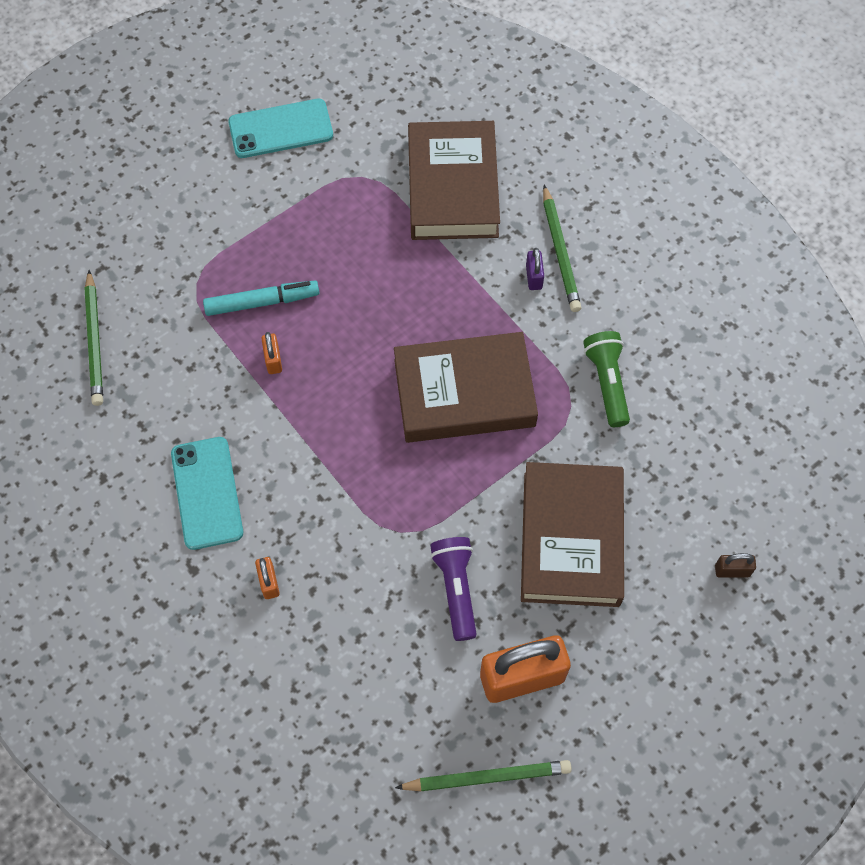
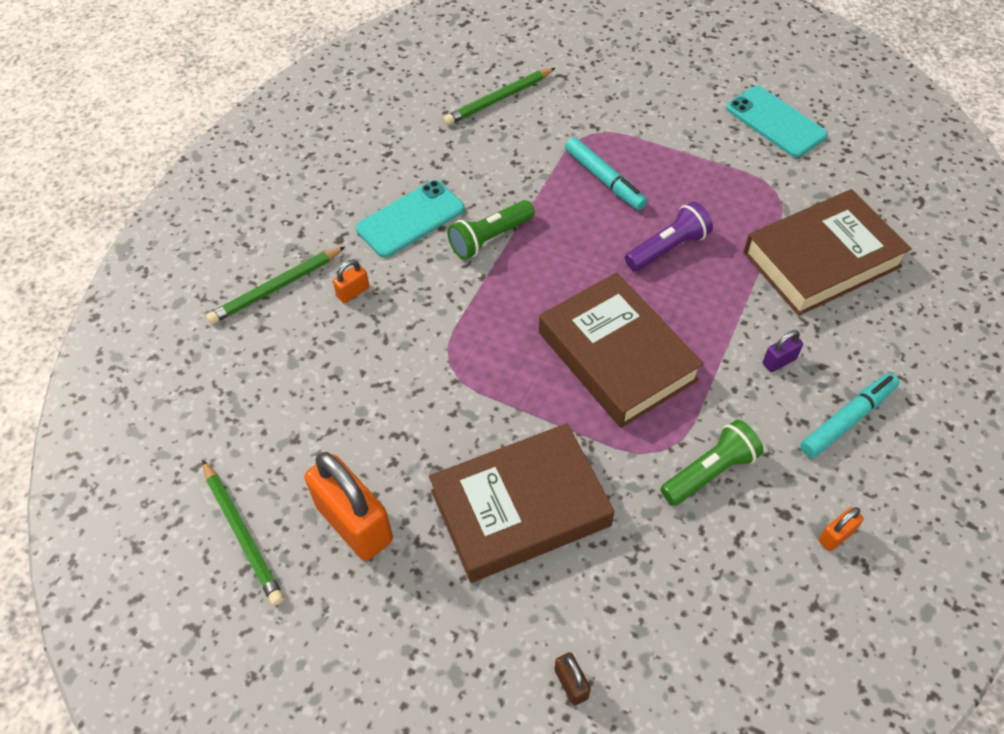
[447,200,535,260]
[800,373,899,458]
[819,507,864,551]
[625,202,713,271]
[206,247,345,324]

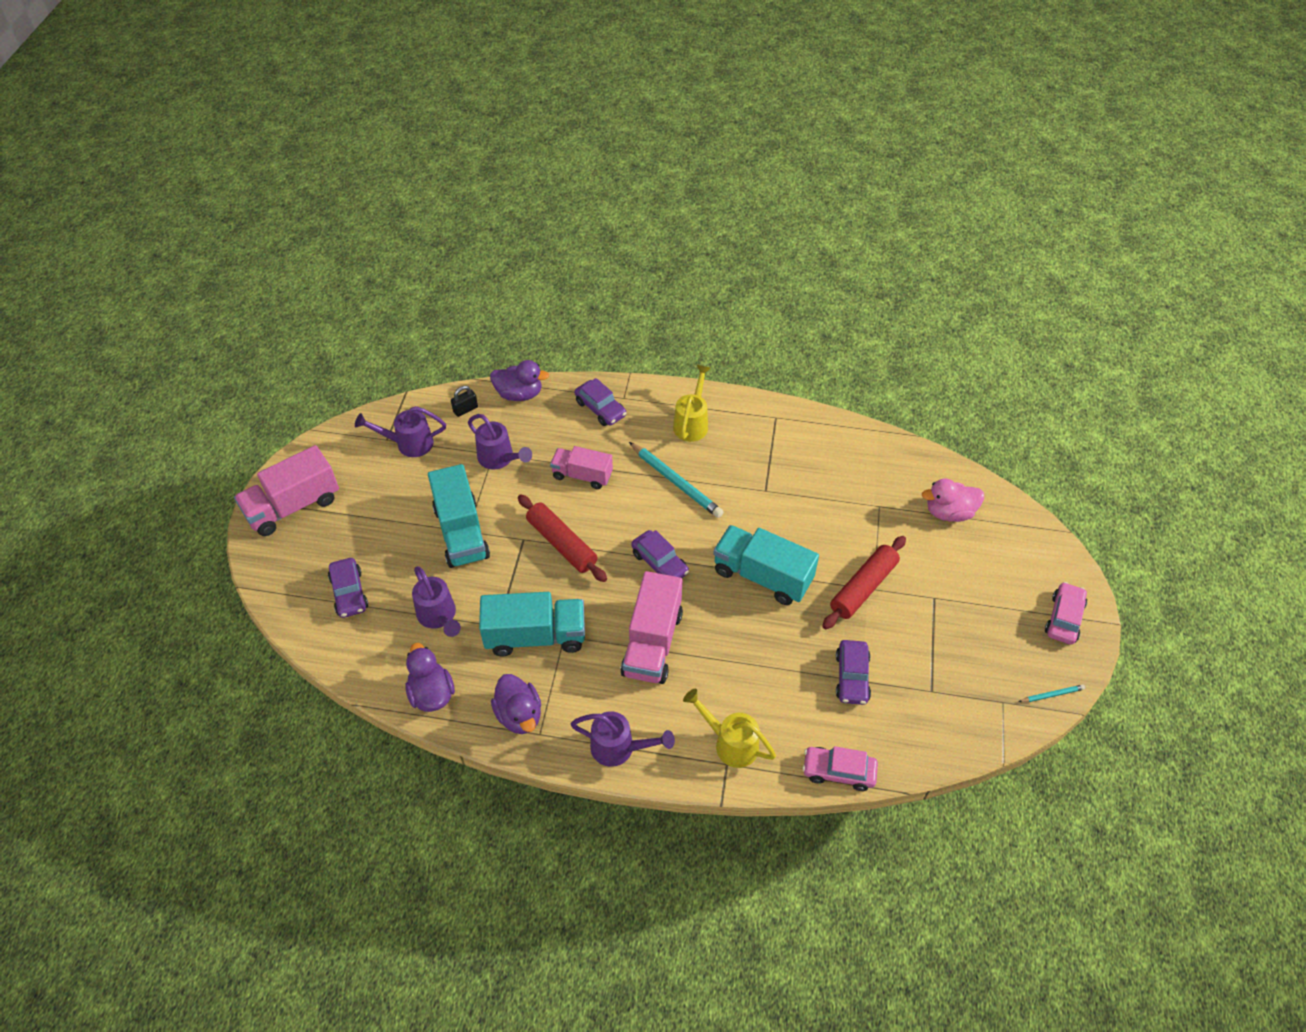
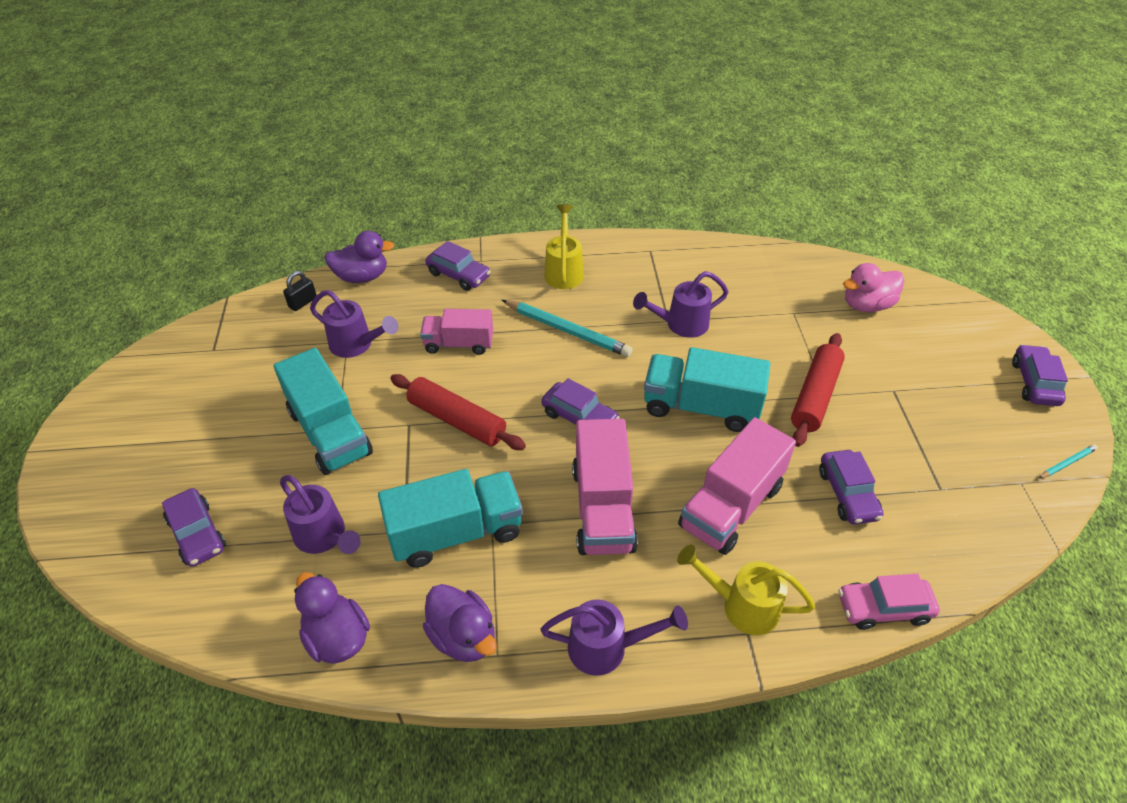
[678,417,796,555]
[633,271,729,338]
[1012,344,1068,406]

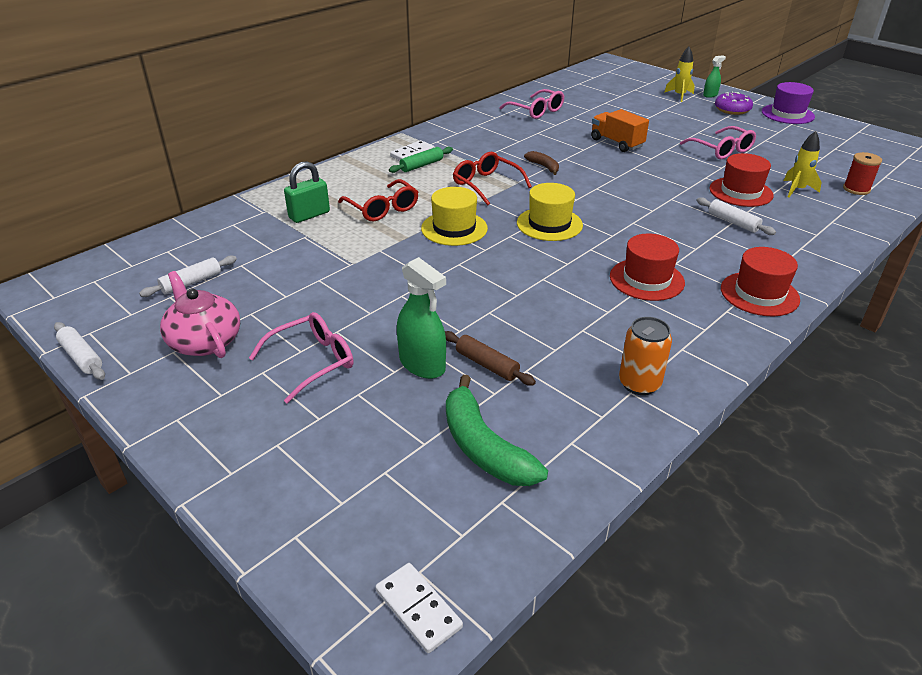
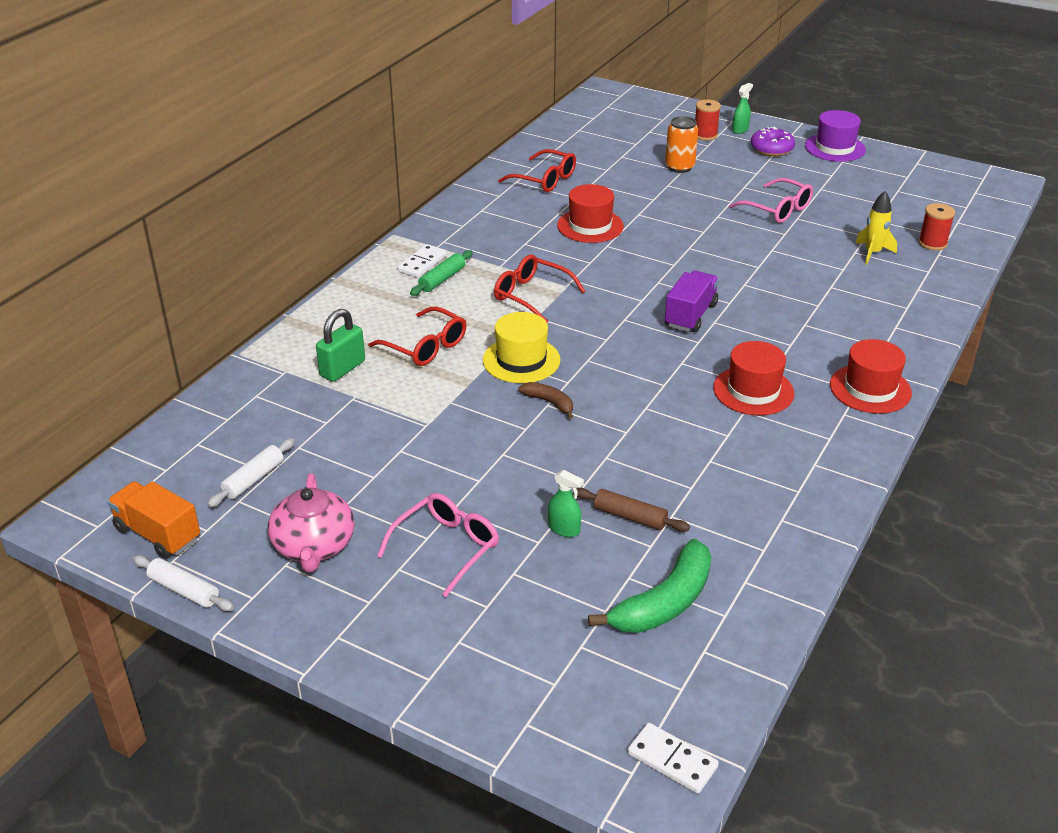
[517,183,583,241] (first image)
[697,197,776,235] (first image)
[665,271,719,332]
[518,382,573,419]
[107,481,200,559]
[665,116,698,173]
[557,184,624,243]
[695,100,721,141]
[498,149,576,192]
[268,473,355,572]
[588,539,711,633]
[548,470,584,537]

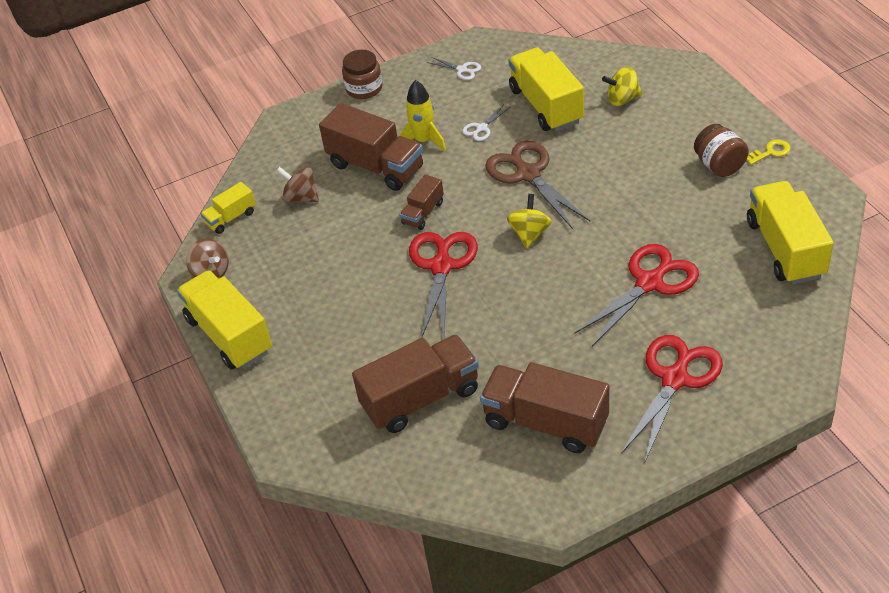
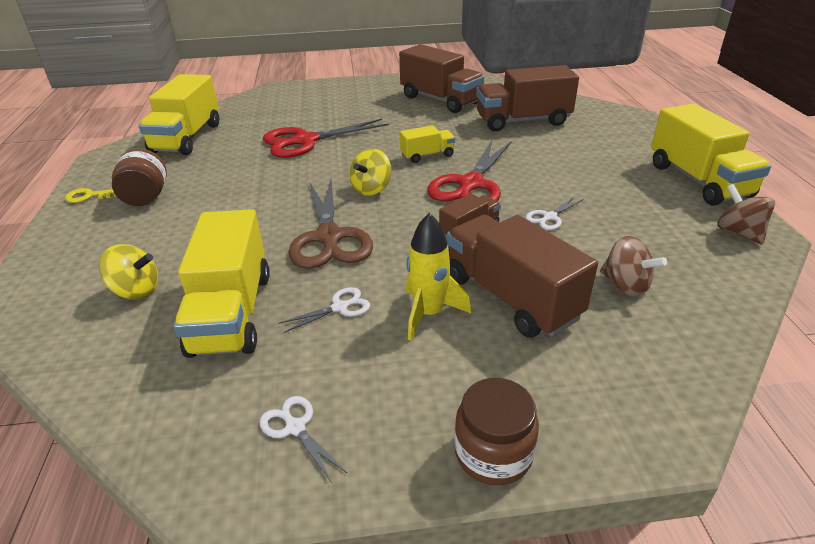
[621,335,723,464] (first image)
[526,196,584,230]
[400,125,455,163]

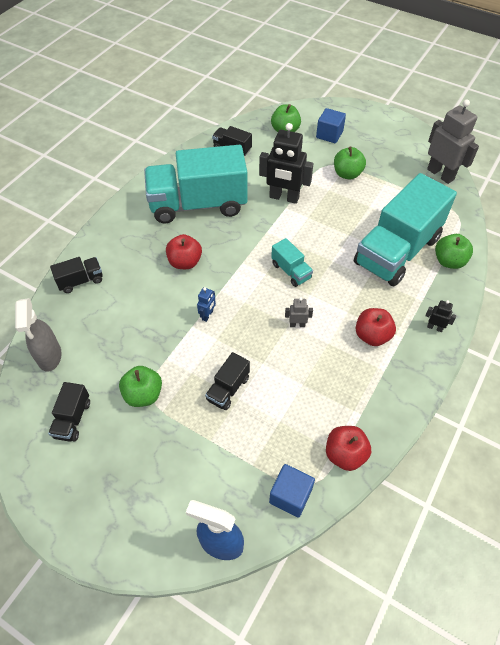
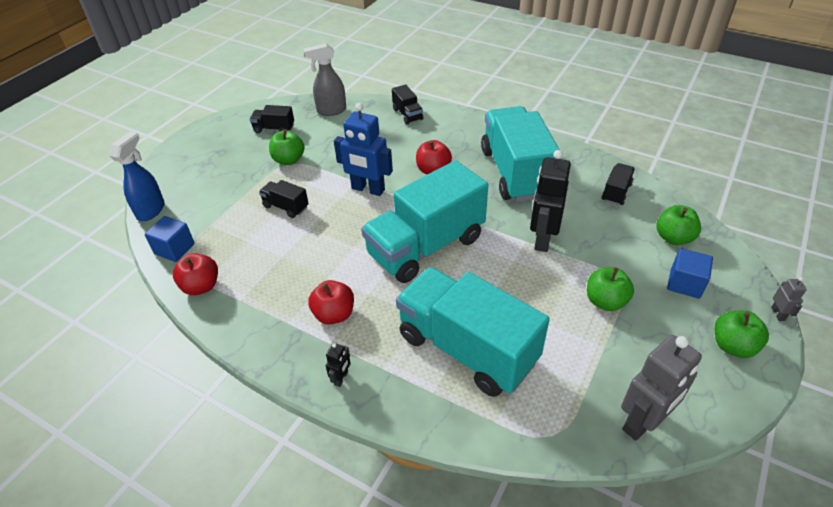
[771,277,807,321]
[715,310,769,358]
[334,103,393,196]
[361,160,488,283]

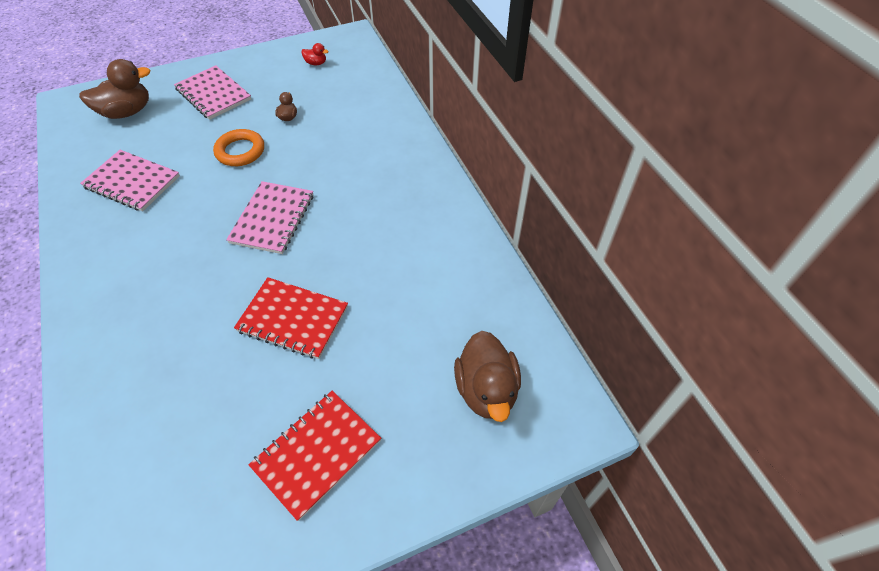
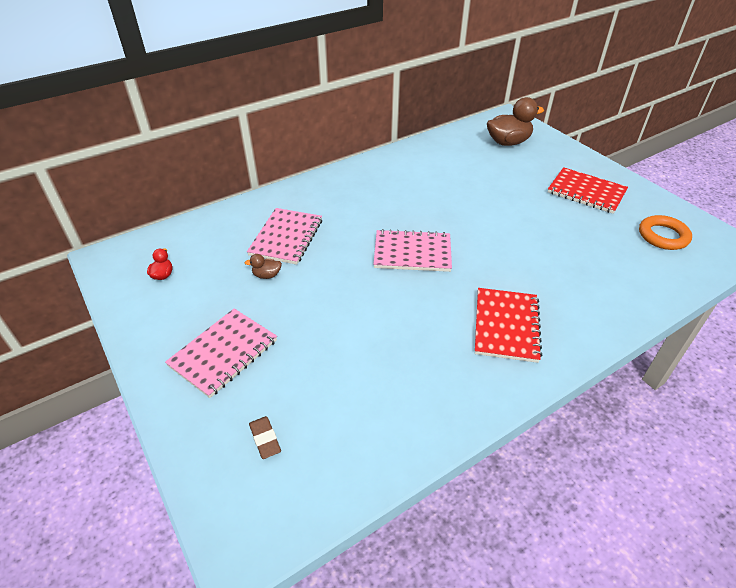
[247,208,322,265]
[639,215,692,250]
[475,288,542,363]
[249,416,281,459]

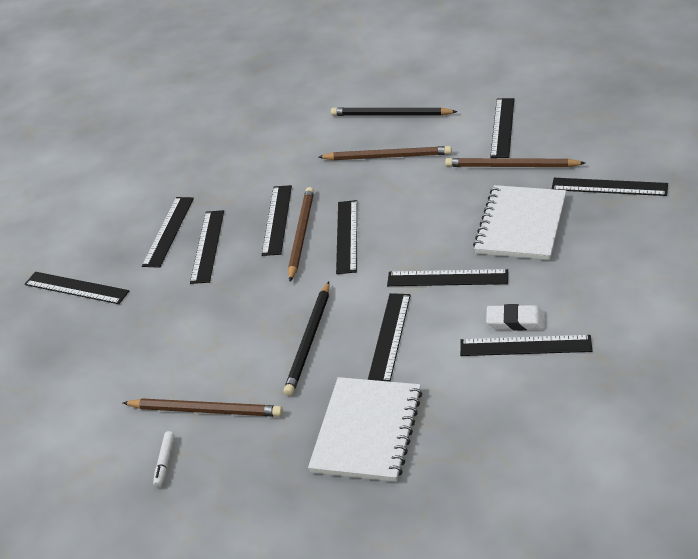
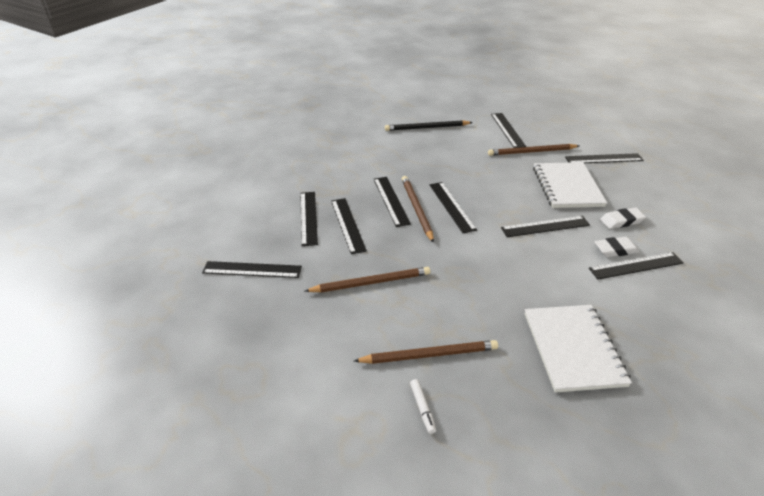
[284,281,330,396] (first image)
[368,293,411,382] (first image)
[600,208,646,229]
[305,267,430,292]

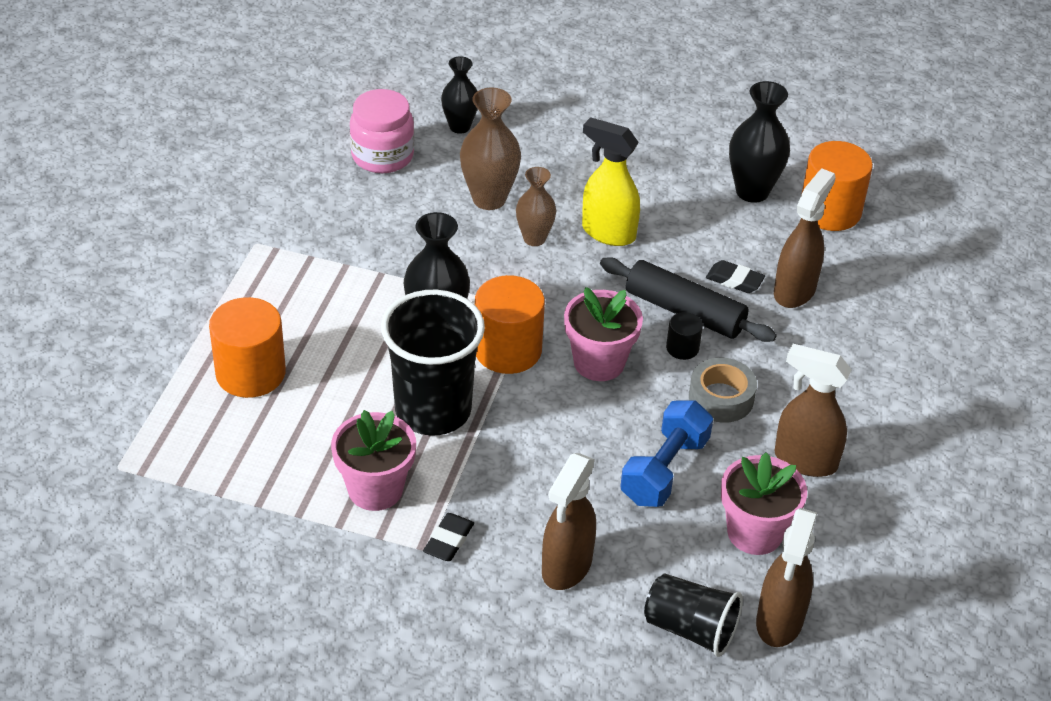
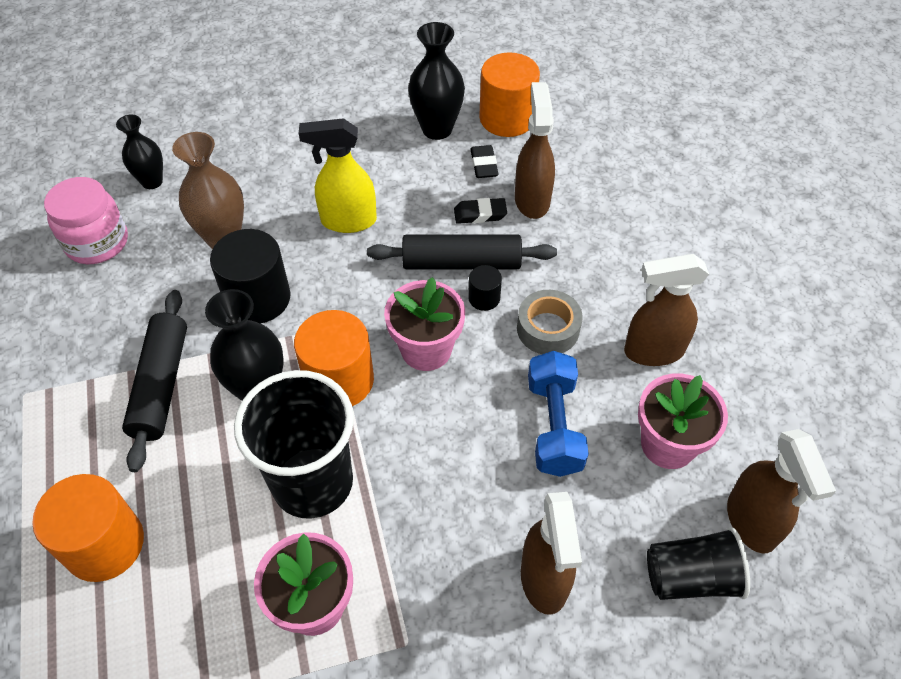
[516,167,556,246] (first image)
[122,290,187,472]
[210,229,291,323]
[470,145,498,178]

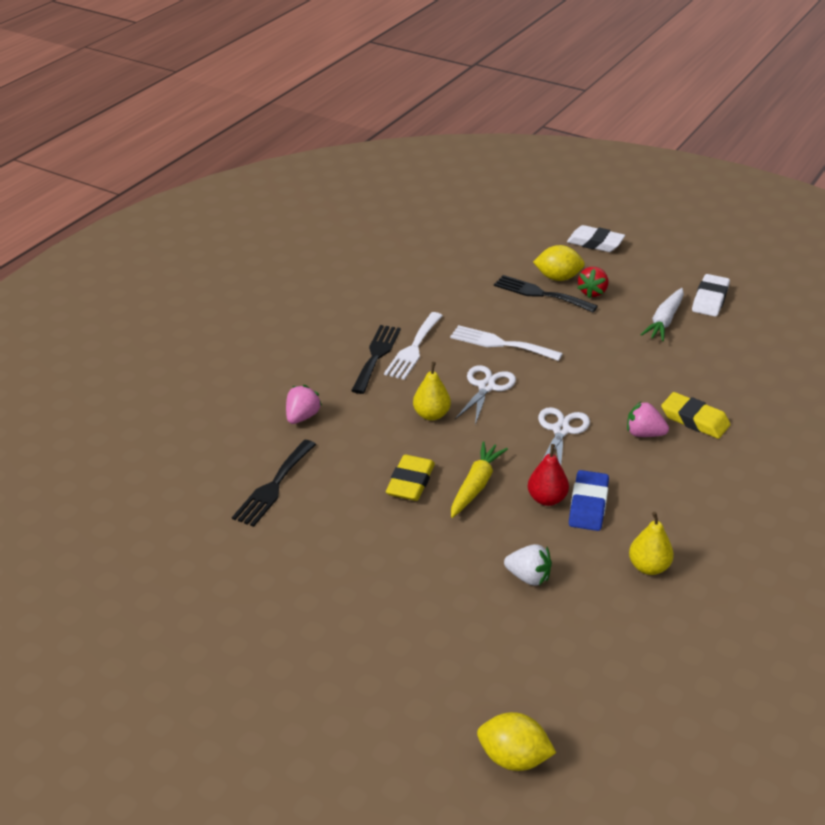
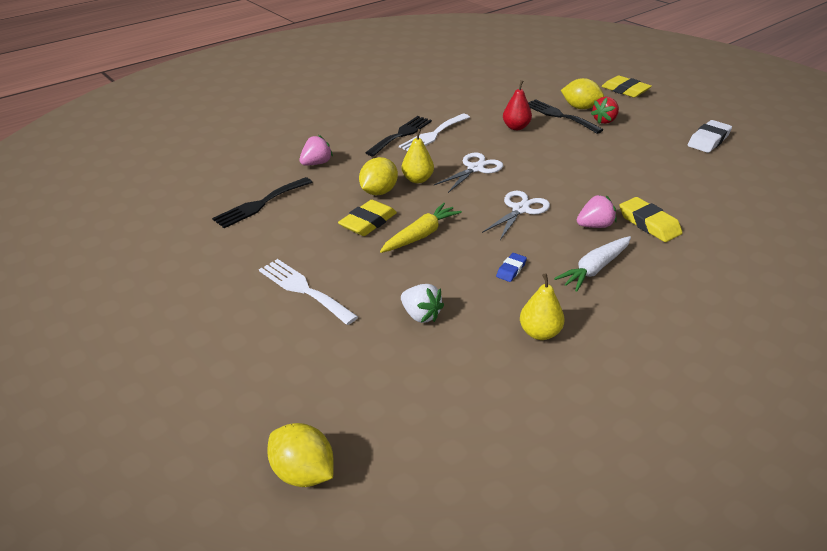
[359,157,398,195]
[259,259,358,325]
[503,80,532,130]
[554,236,631,292]
[601,75,652,97]
[577,195,617,228]
[496,253,527,282]

